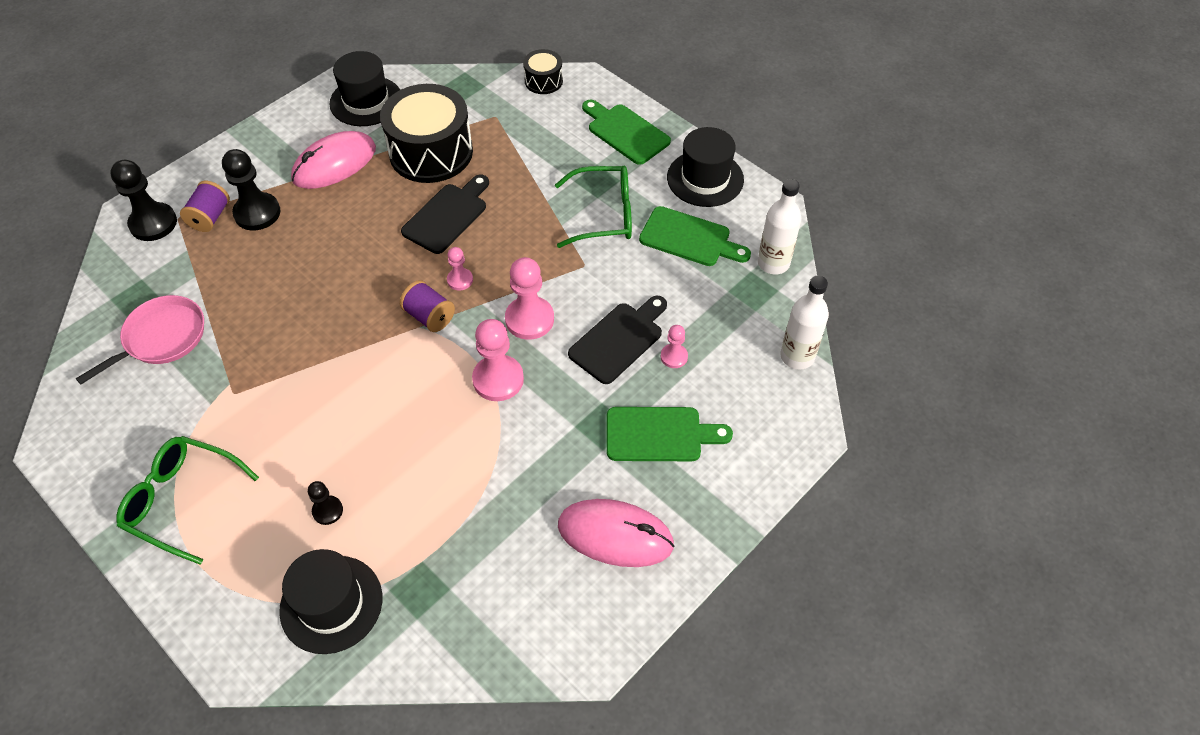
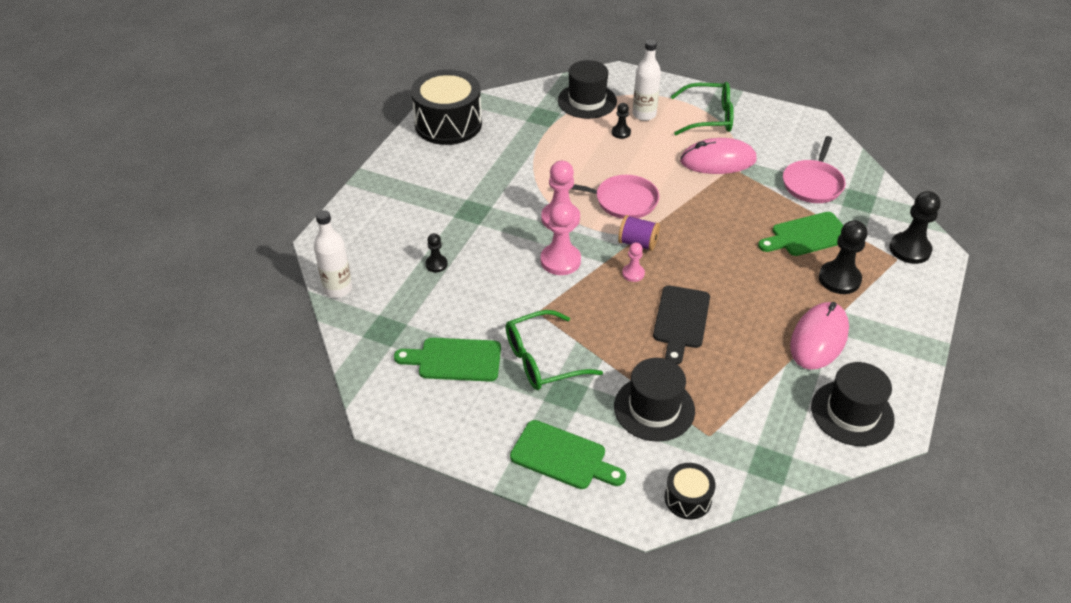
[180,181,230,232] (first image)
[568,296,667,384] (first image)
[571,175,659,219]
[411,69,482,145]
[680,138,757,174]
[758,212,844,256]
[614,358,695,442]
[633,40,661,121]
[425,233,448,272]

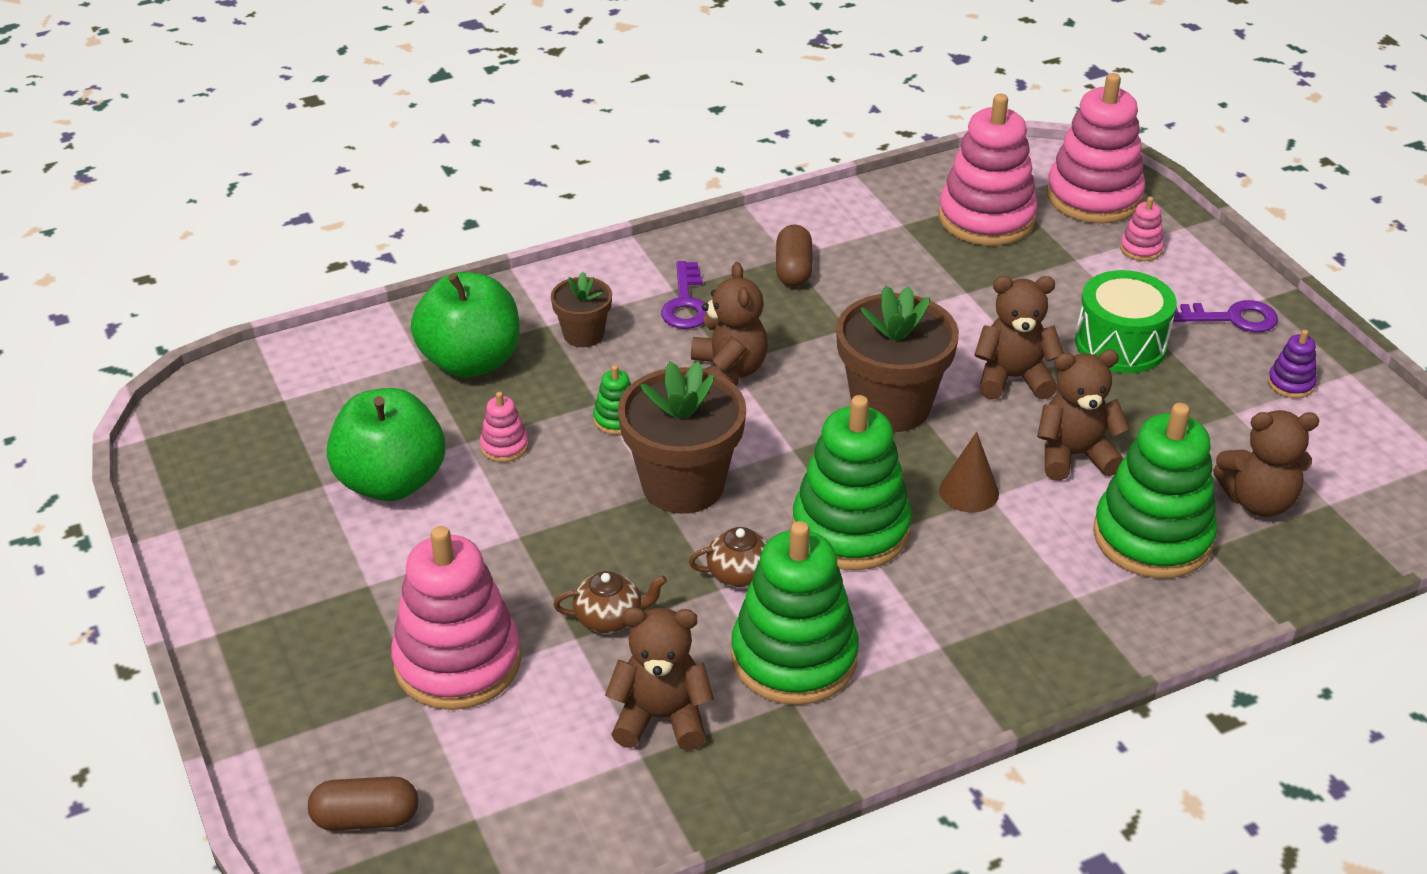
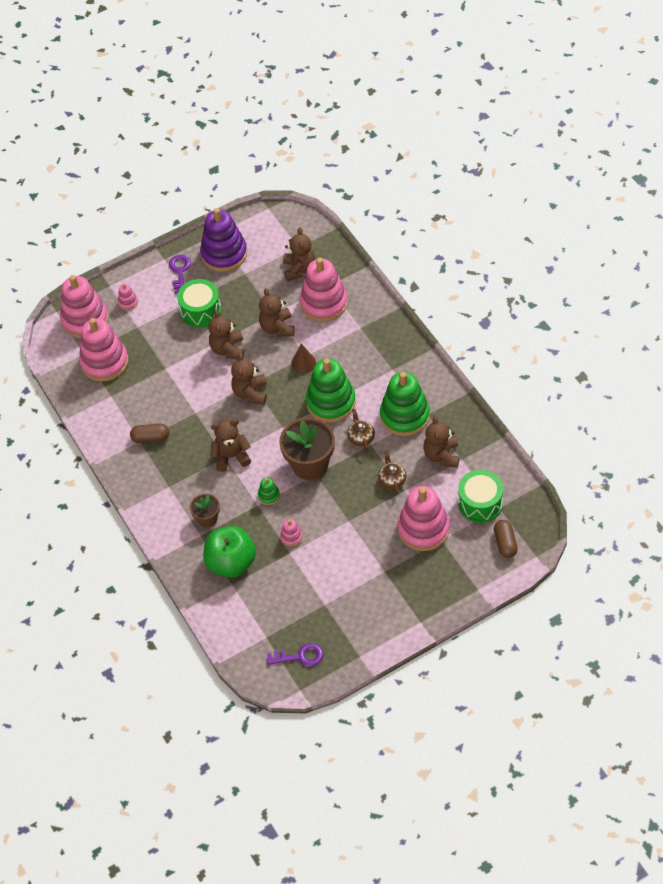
[327,388,445,501] (first image)
[458,470,503,523]
[267,643,323,666]
[231,353,267,405]
[300,258,348,322]
[200,208,247,272]

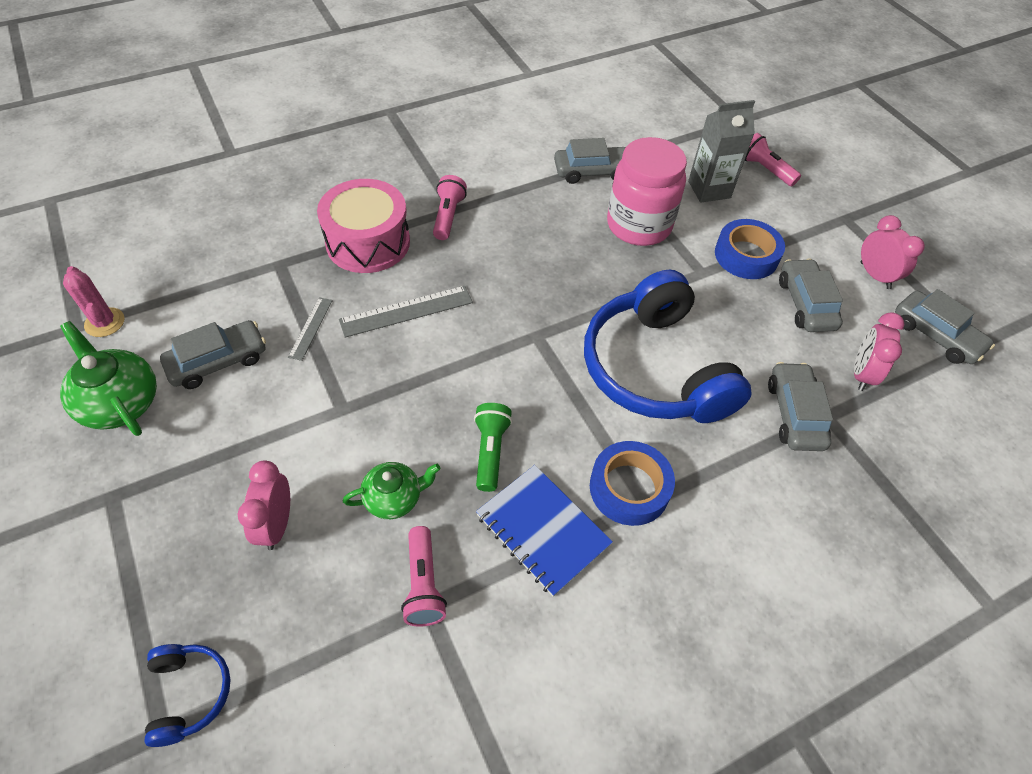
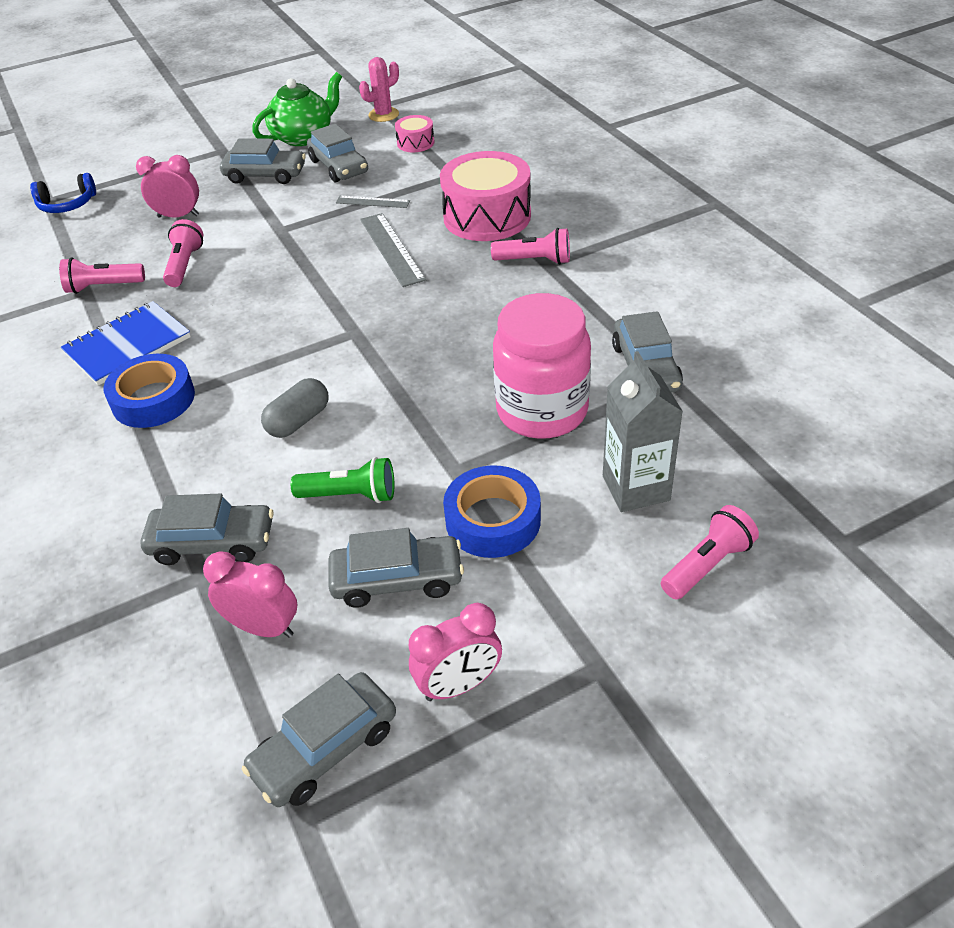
[220,138,306,184]
[395,115,435,152]
[291,457,394,503]
[163,219,203,287]
[261,378,328,438]

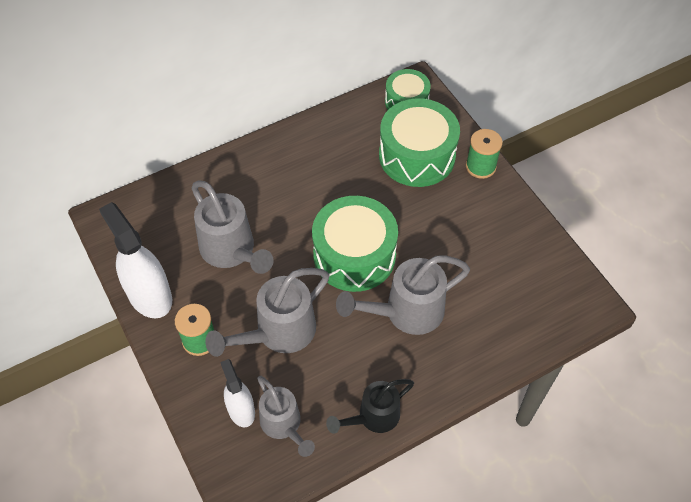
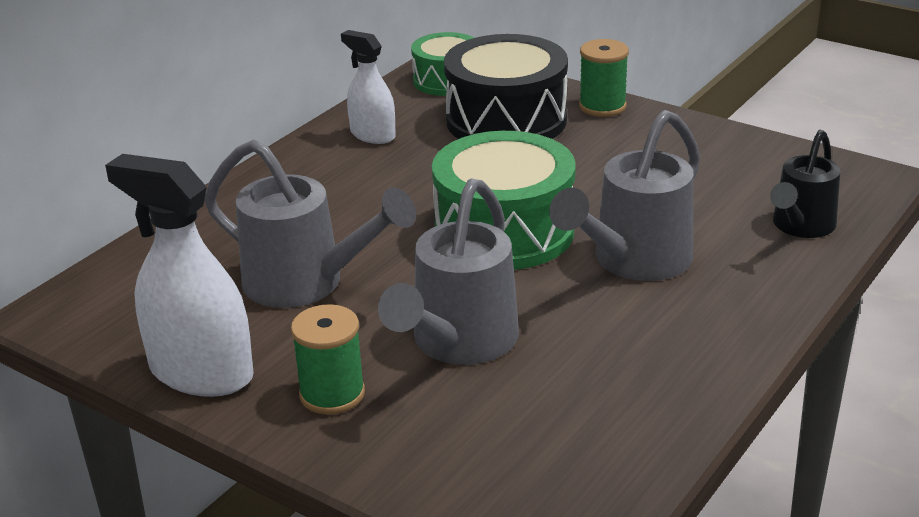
[257,376,315,457] (first image)
[341,30,396,144]
[770,130,840,238]
[444,34,568,139]

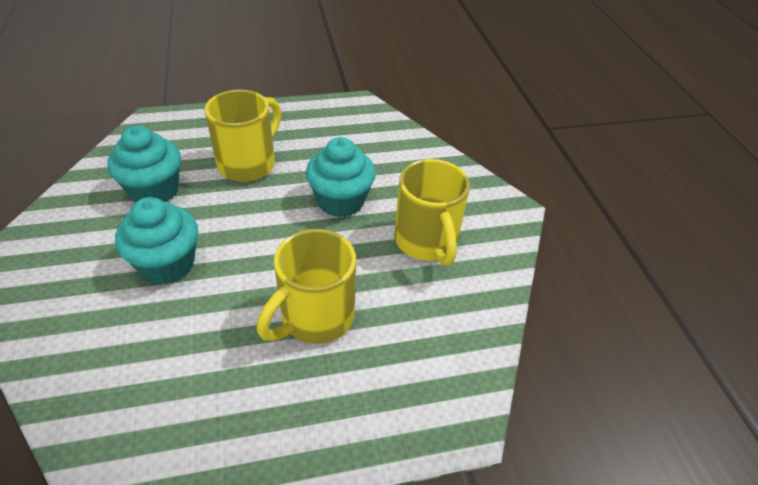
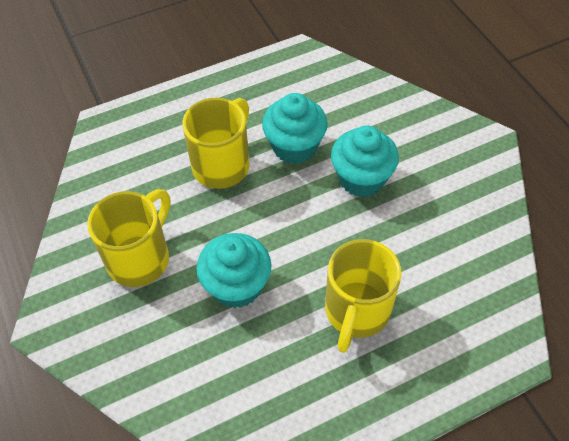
[262,93,328,164]
[87,189,170,287]

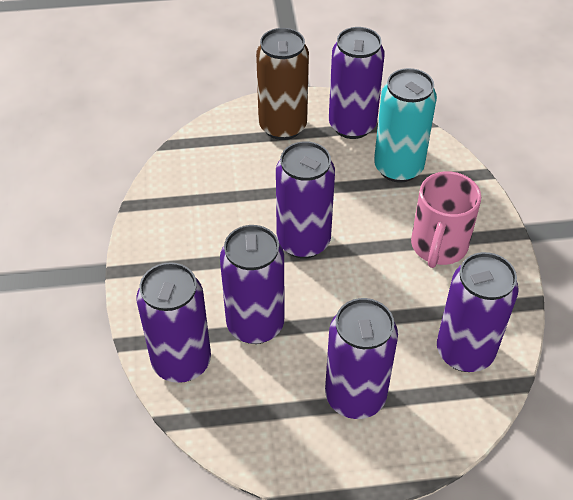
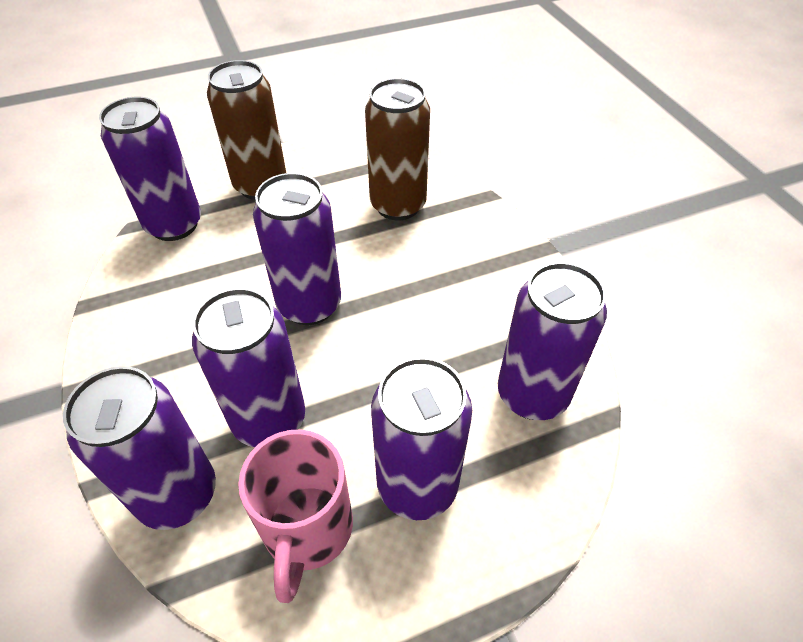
[99,97,201,241]
[238,430,353,603]
[365,78,430,220]

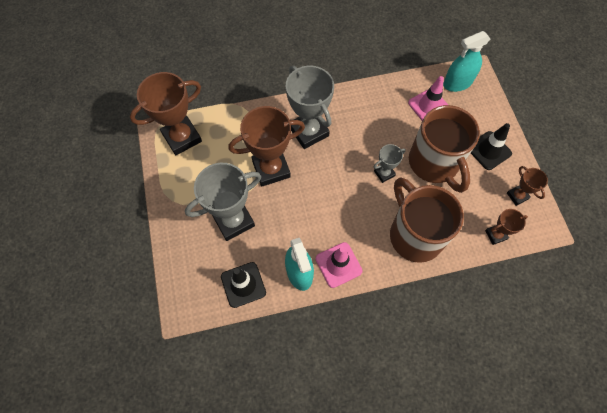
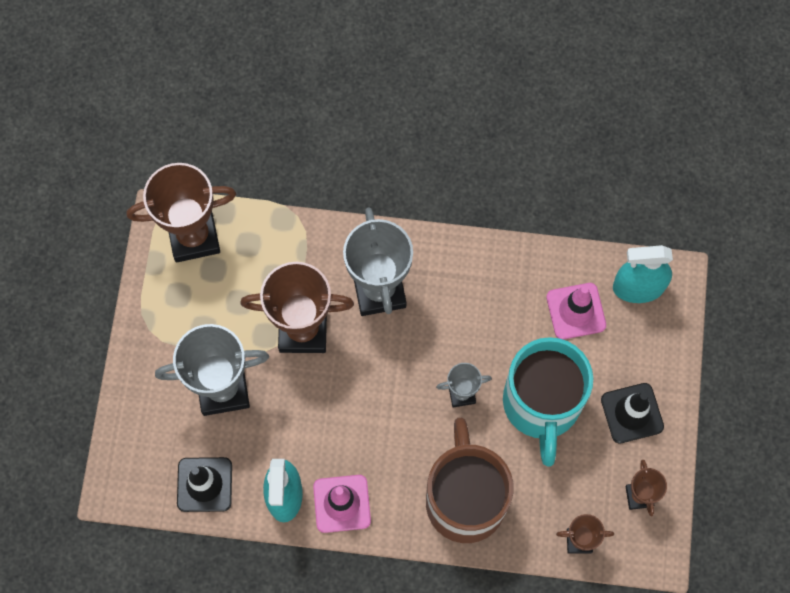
[503,337,593,466]

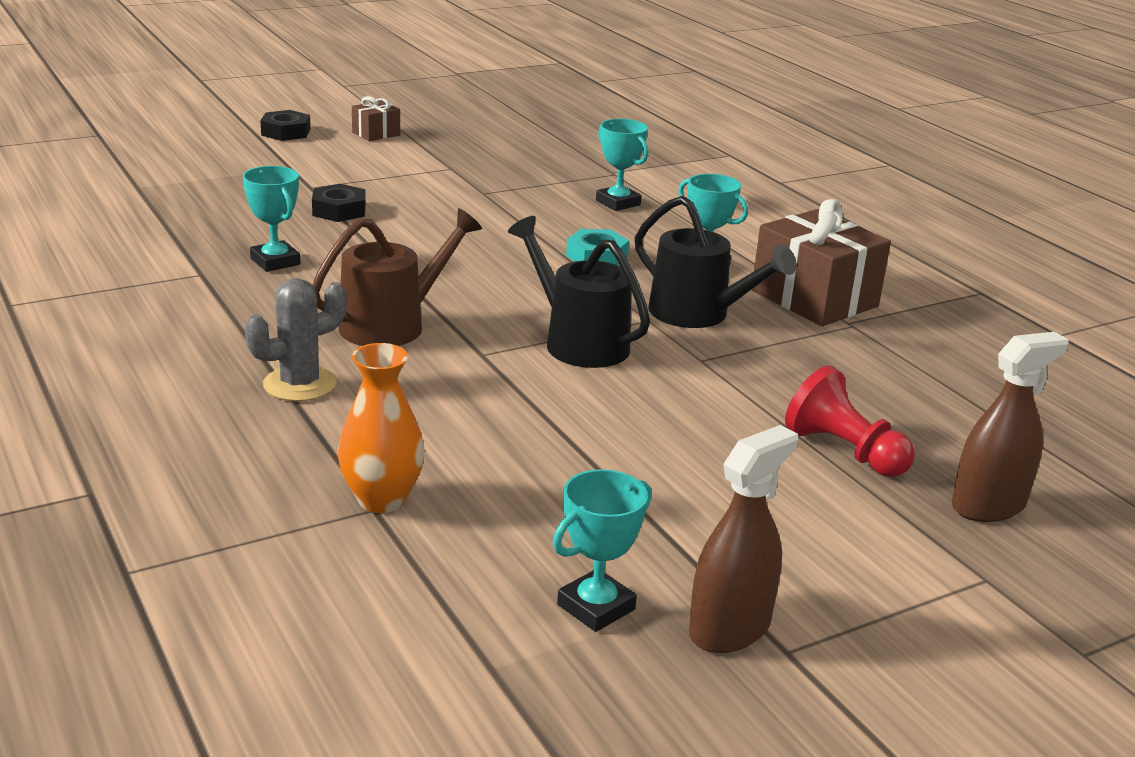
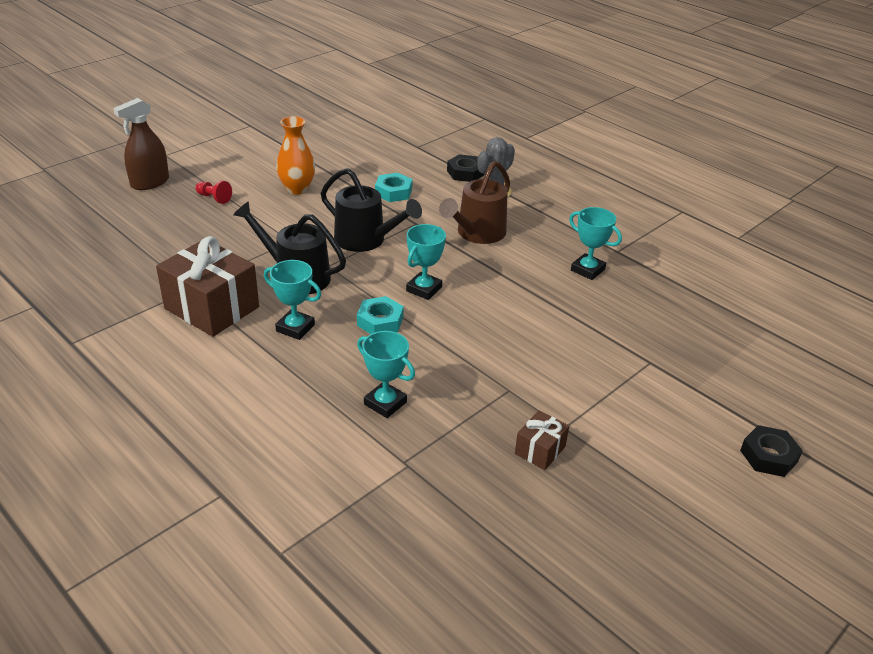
[689,425,798,653] (first image)
[375,173,413,202]
[447,154,484,182]
[276,116,315,195]
[515,410,569,470]
[406,224,446,300]
[196,181,232,204]

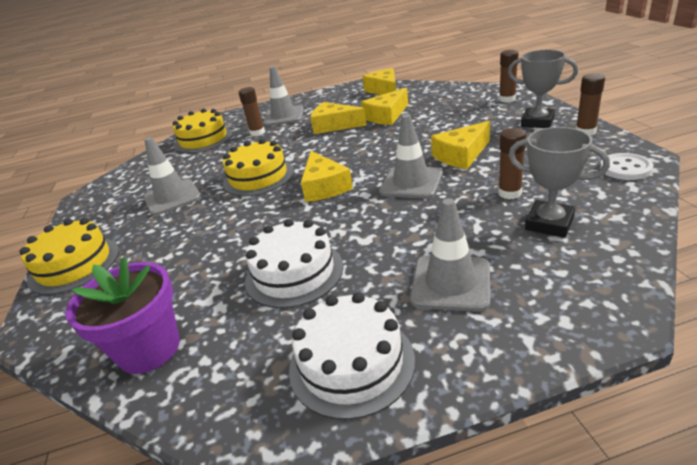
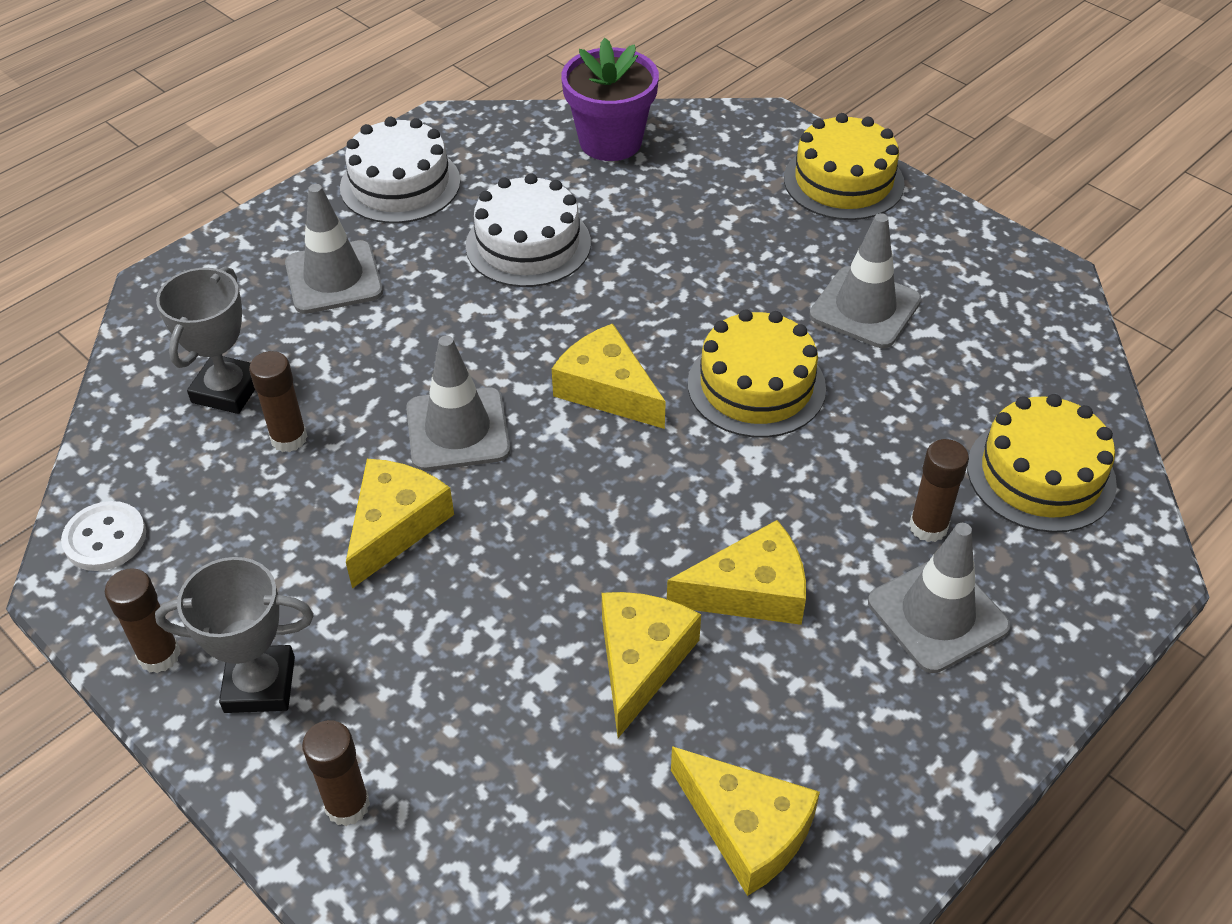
[156,266,255,414]

